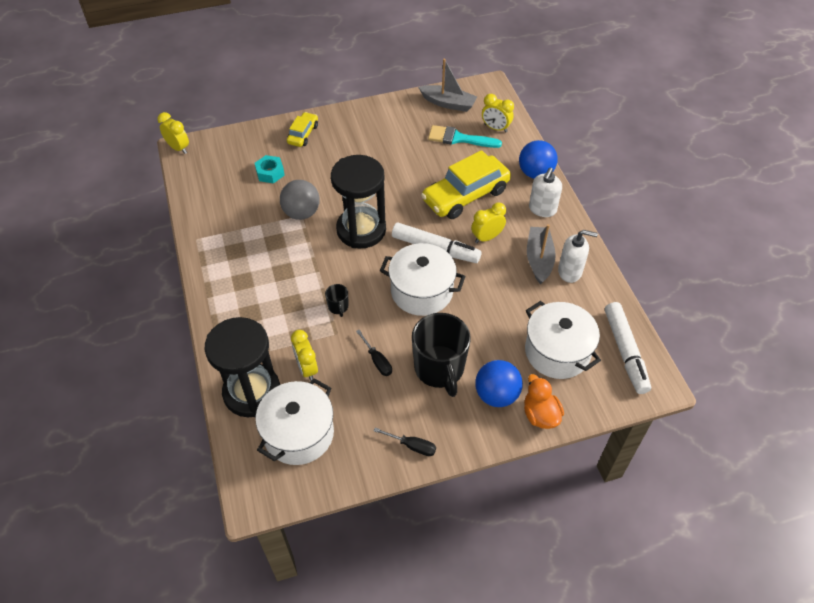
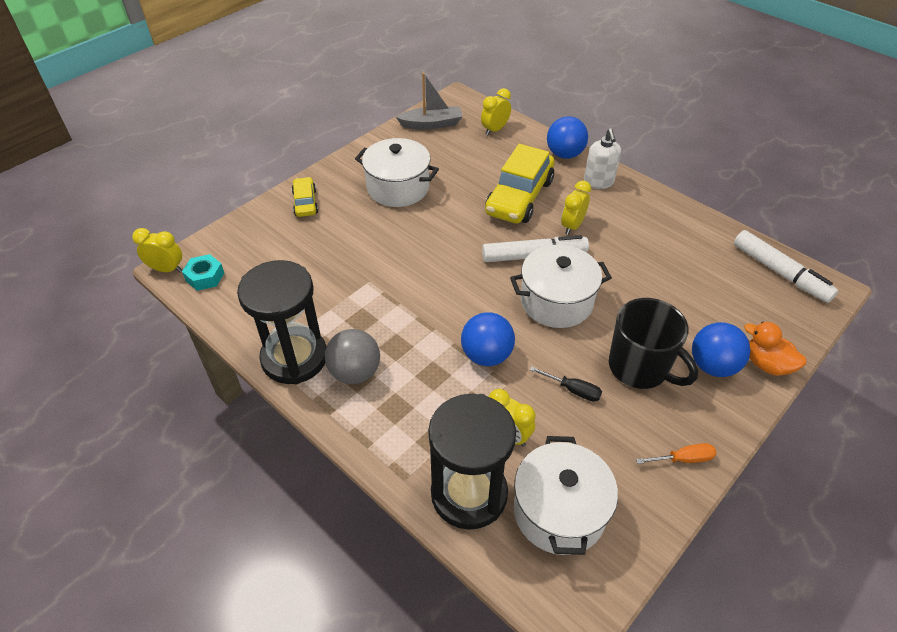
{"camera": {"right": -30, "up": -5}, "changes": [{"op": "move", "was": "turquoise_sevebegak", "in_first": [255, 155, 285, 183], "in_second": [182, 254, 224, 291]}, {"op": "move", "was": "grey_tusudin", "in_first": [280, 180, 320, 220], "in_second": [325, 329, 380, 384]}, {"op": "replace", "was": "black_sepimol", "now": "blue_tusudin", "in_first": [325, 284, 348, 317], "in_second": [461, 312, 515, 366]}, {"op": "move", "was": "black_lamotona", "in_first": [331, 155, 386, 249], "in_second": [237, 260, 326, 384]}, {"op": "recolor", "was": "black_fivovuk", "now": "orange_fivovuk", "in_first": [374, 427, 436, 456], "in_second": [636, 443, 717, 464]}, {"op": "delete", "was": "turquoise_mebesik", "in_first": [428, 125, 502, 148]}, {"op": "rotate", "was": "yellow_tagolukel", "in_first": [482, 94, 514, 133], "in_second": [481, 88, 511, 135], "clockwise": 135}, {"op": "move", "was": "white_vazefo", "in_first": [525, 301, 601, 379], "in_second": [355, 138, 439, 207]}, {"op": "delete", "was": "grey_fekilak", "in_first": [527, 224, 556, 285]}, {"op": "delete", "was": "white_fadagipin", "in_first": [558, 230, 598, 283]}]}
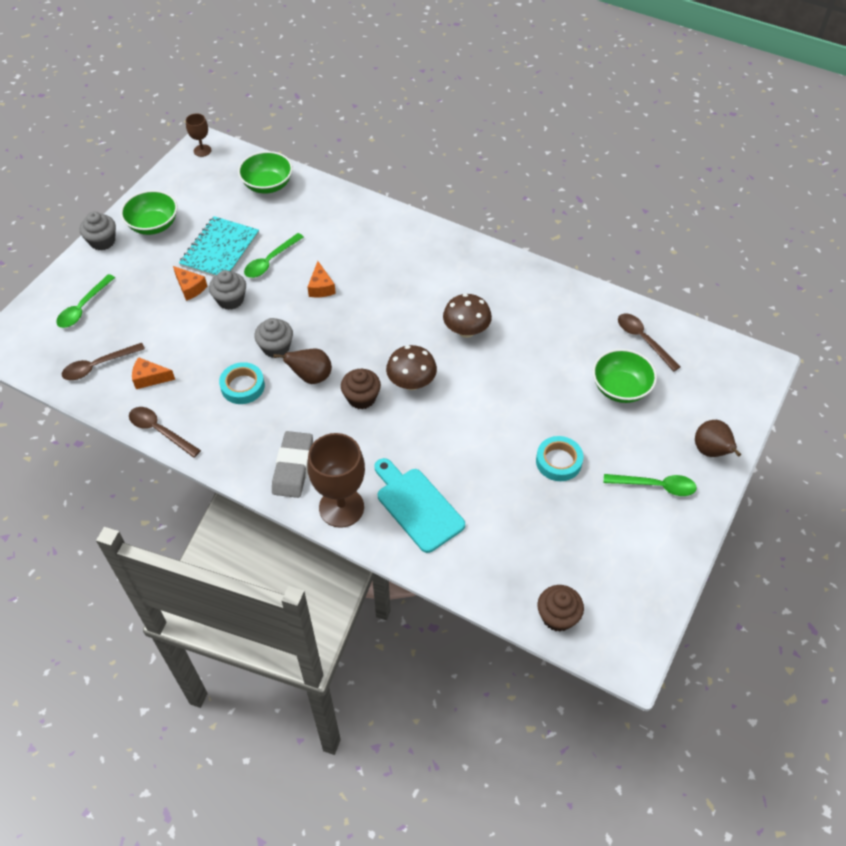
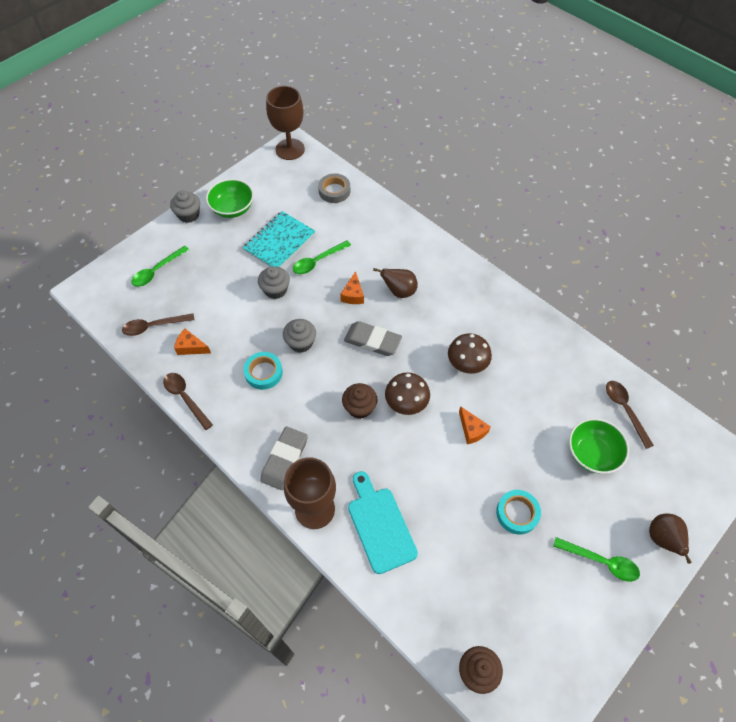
{"camera": {"right": 15, "up": 5}, "changes": [{"op": "move", "was": "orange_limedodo", "in_first": [173, 266, 207, 301], "in_second": [459, 406, 491, 444]}, {"op": "resize", "was": "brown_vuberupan", "in_first": [186, 113, 211, 157], "in_second": [266, 86, 305, 160], "ratio": 1.96}, {"op": "replace", "was": "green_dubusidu", "now": "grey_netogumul", "in_first": [238, 151, 293, 194], "in_second": [318, 173, 350, 203]}, {"op": "move", "was": "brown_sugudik", "in_first": [273, 349, 332, 384], "in_second": [373, 268, 418, 298]}, {"op": "insert", "now": "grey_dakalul", "in_second": [344, 321, 402, 356]}]}
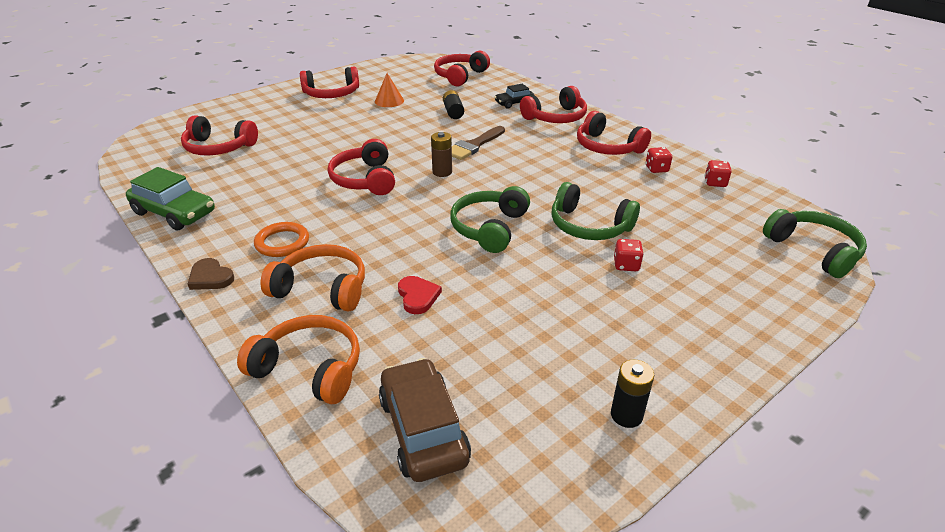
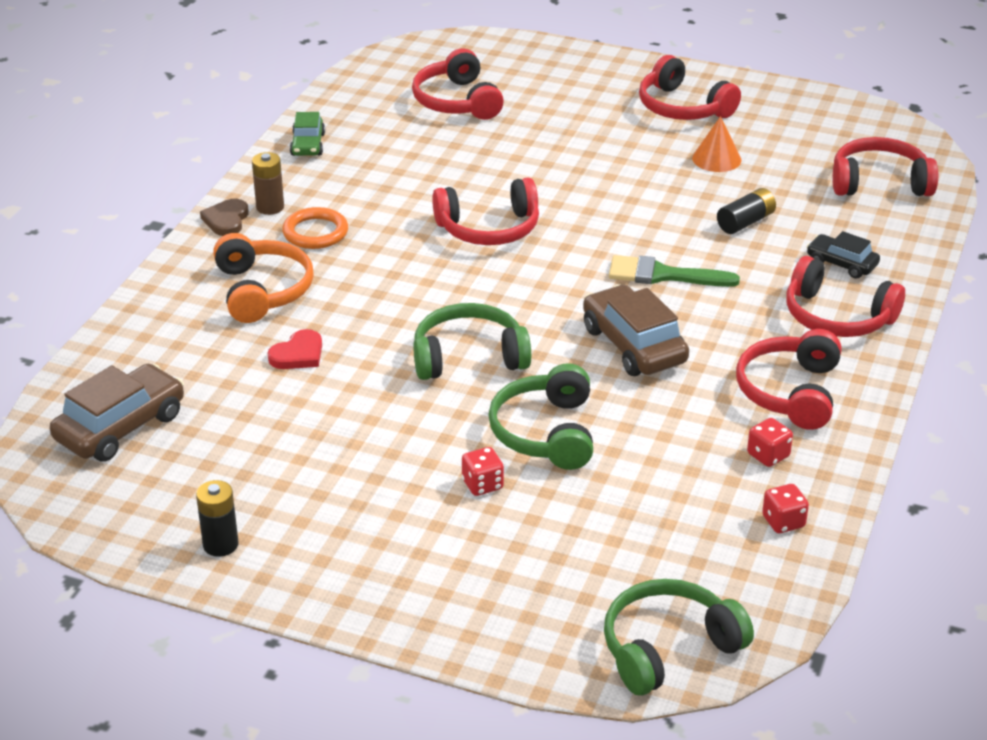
{"camera": {"right": 60, "up": 0}, "changes": [{"op": "resize", "was": "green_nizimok", "in_first": [126, 167, 215, 231], "in_second": [290, 112, 325, 156], "ratio": 0.58}, {"op": "delete", "was": "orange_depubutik", "in_first": [237, 315, 360, 404]}, {"op": "rotate", "was": "red_depubutik", "in_first": [328, 139, 395, 195], "in_second": [432, 177, 539, 245], "clockwise": -150}, {"op": "move", "was": "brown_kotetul", "in_first": [431, 132, 452, 177], "in_second": [252, 152, 284, 215]}, {"op": "recolor", "was": "brown_mebesik", "now": "green_mebesik", "in_first": [452, 126, 505, 160], "in_second": [609, 255, 740, 287]}, {"op": "rotate", "was": "green_depubutik", "in_first": [763, 209, 867, 278], "in_second": [604, 579, 754, 696], "clockwise": -150}, {"op": "insert", "now": "brown_nizimok", "in_second": [583, 285, 689, 376]}]}
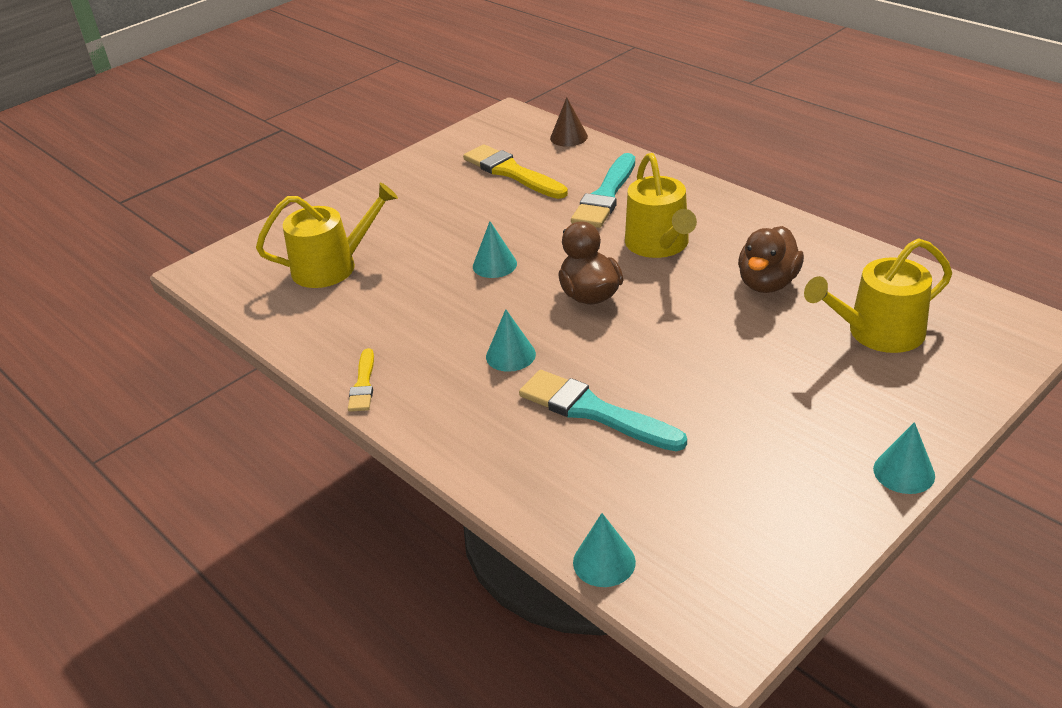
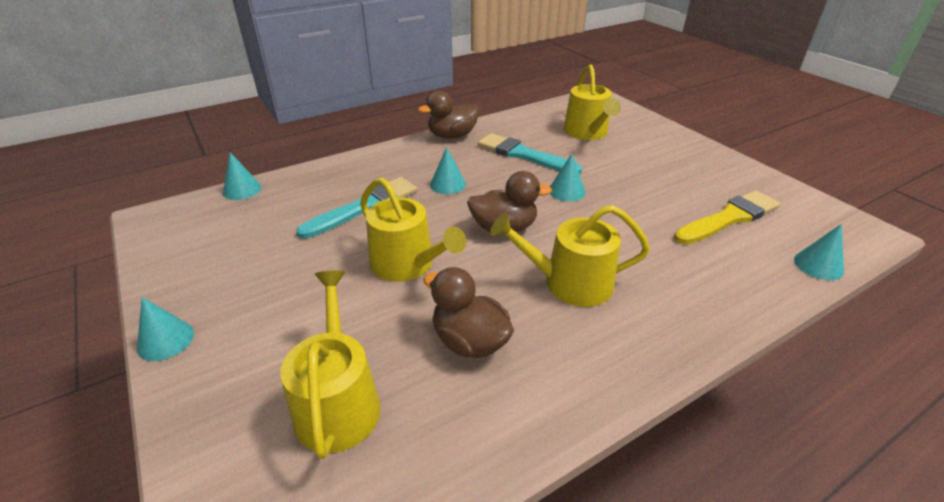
{"camera": {"right": 100, "up": 0}, "changes": [{"op": "replace", "was": "yellow_mebesik", "now": "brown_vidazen", "in_first": [348, 348, 374, 412], "in_second": [418, 91, 479, 139]}, {"op": "recolor", "was": "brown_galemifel", "now": "turquoise_galemifel", "in_first": [550, 97, 588, 147], "in_second": [794, 224, 844, 280]}, {"op": "move", "was": "turquoise_mebesik", "in_first": [571, 153, 635, 228], "in_second": [478, 133, 582, 175]}, {"op": "insert", "now": "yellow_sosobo", "in_second": [360, 177, 466, 281]}]}
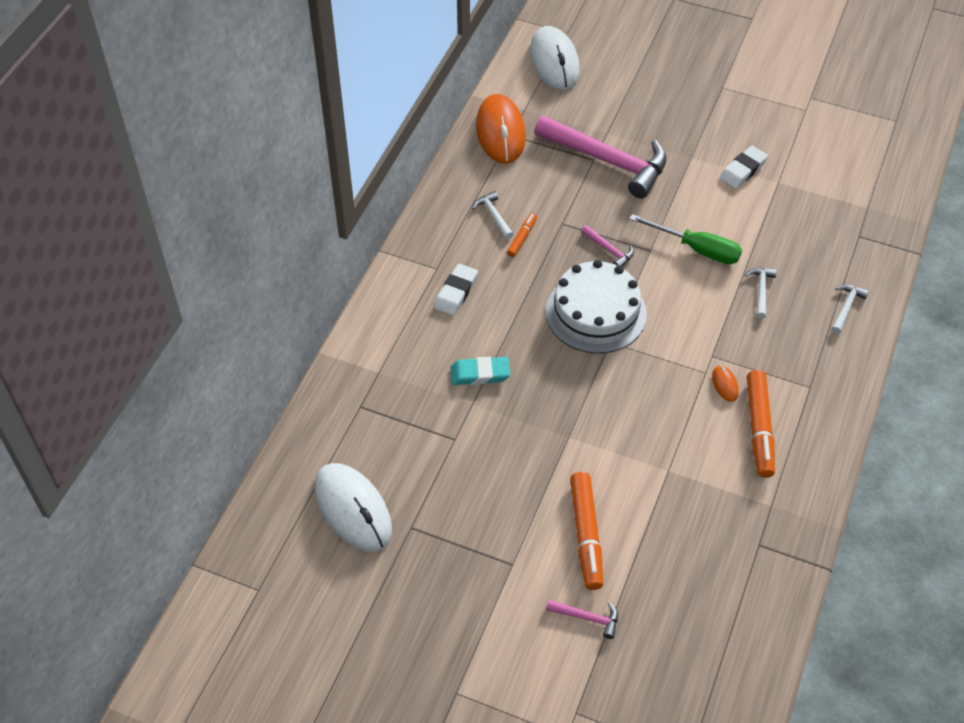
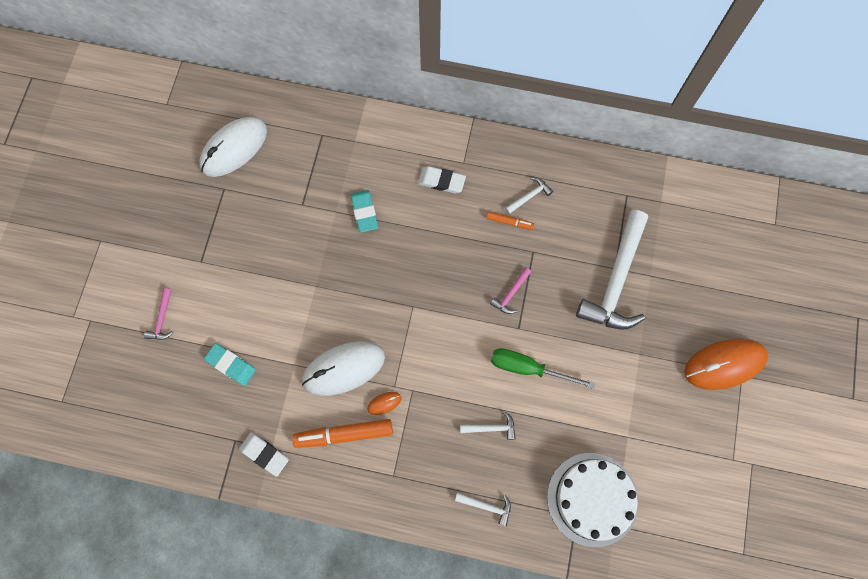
{"camera": {"right": 80, "up": 20}, "changes": [{"op": "move", "was": "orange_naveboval", "in_first": [476, 94, 526, 164], "in_second": [684, 339, 768, 390]}, {"op": "move", "was": "white_naveboval", "in_first": [530, 26, 580, 90], "in_second": [302, 341, 385, 396]}, {"op": "recolor", "was": "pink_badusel", "now": "white_badusel", "in_first": [534, 115, 667, 198], "in_second": [576, 210, 648, 329]}, {"op": "move", "was": "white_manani", "in_first": [546, 260, 647, 354], "in_second": [547, 453, 639, 547]}, {"op": "delete", "was": "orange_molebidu", "in_first": [570, 472, 603, 590]}, {"op": "rotate", "was": "green_fivovuk", "in_first": [629, 214, 742, 264], "in_second": [491, 348, 595, 389], "clockwise": 90}, {"op": "move", "was": "white_dakalul", "in_first": [719, 146, 768, 189], "in_second": [239, 432, 289, 477]}, {"op": "insert", "now": "turquoise_dakalul", "in_second": [204, 343, 256, 386]}]}
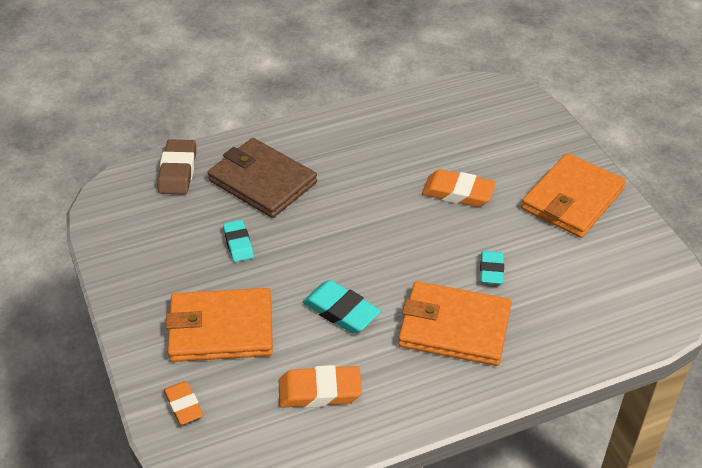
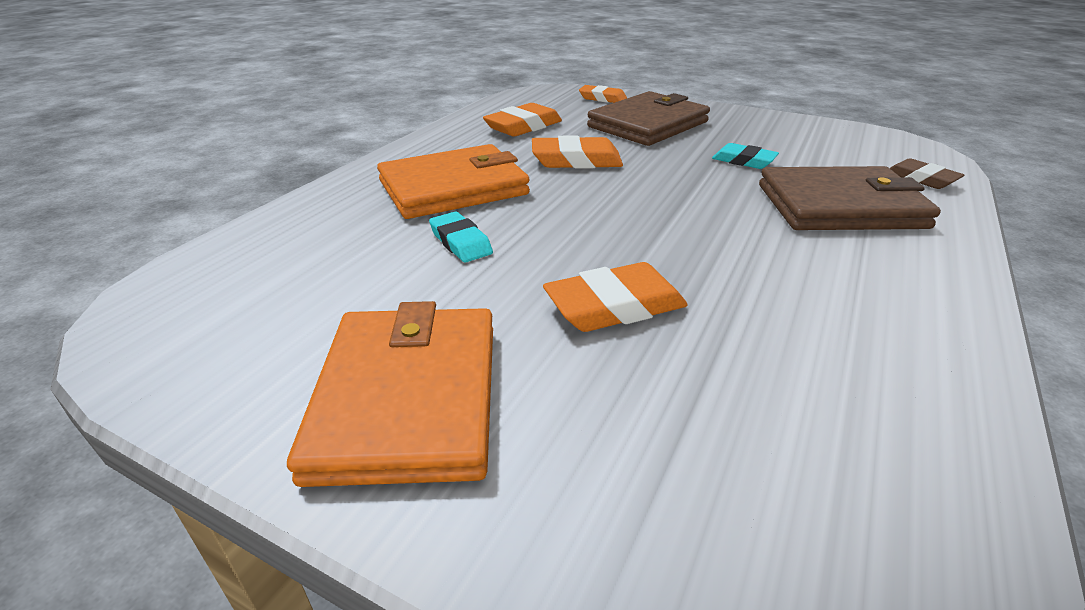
{"camera": {"right": 140, "up": -10}, "changes": [{"op": "resize", "was": "brown_dakalul", "in_first": [158, 139, 196, 195], "in_second": [890, 158, 964, 189], "ratio": 0.66}, {"op": "recolor", "was": "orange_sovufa", "now": "brown_sovufa", "in_first": [166, 288, 273, 362], "in_second": [587, 91, 710, 146]}, {"op": "recolor", "was": "turquoise_dakalul", "now": "orange_dakalul", "in_first": [302, 280, 381, 334], "in_second": [532, 135, 623, 169]}]}
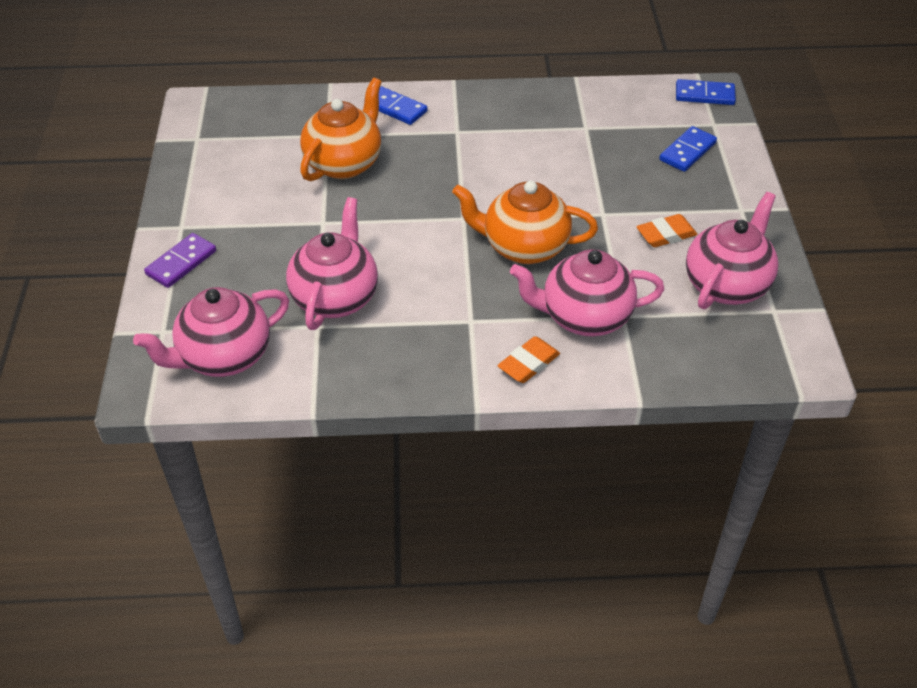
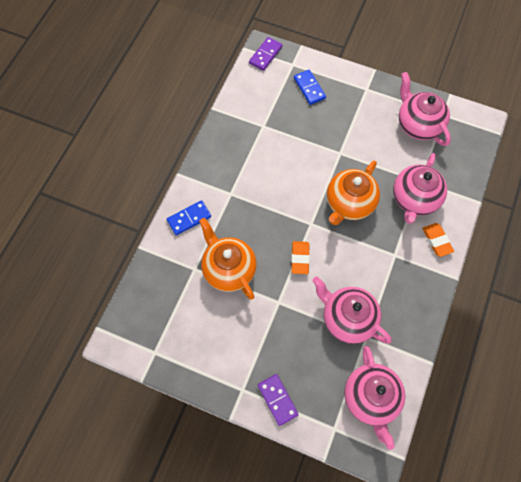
{"camera": {"right": -65, "up": 20}, "changes": [{"op": "move", "was": "orange_dakalul", "in_first": [637, 214, 697, 247], "in_second": [291, 241, 310, 274]}, {"op": "recolor", "was": "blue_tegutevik", "now": "purple_tegutevik", "in_first": [676, 79, 736, 105], "in_second": [249, 37, 282, 71]}]}
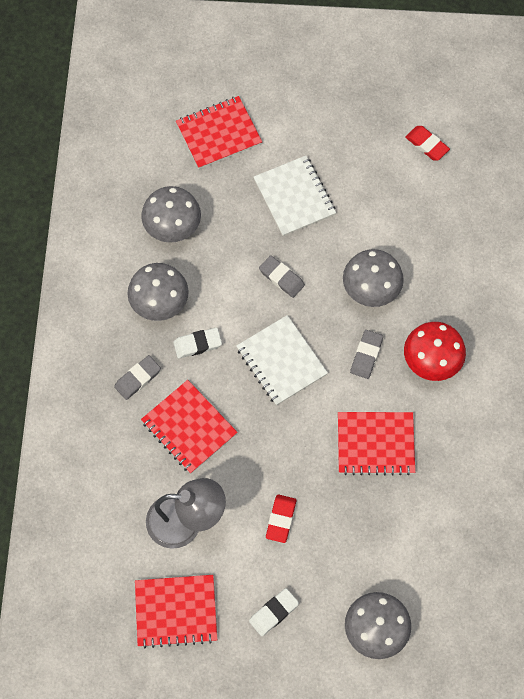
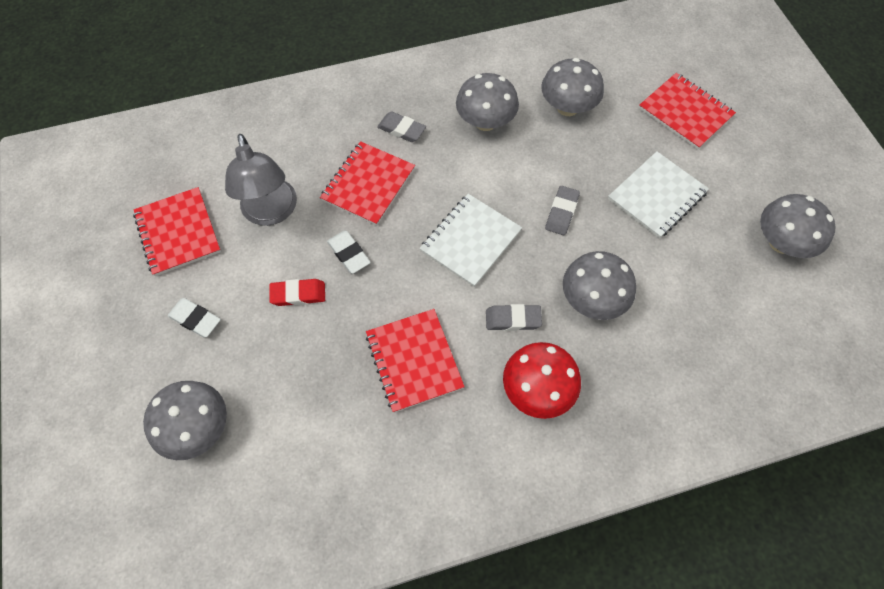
{"camera": {"right": 70, "up": -5}, "changes": [{"op": "move", "was": "white_dakalul", "in_first": [173, 328, 222, 358], "in_second": [327, 230, 371, 274]}, {"op": "delete", "was": "red_dakalul", "in_first": [405, 126, 450, 161]}, {"op": "insert", "now": "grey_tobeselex", "in_second": [760, 194, 836, 258]}]}
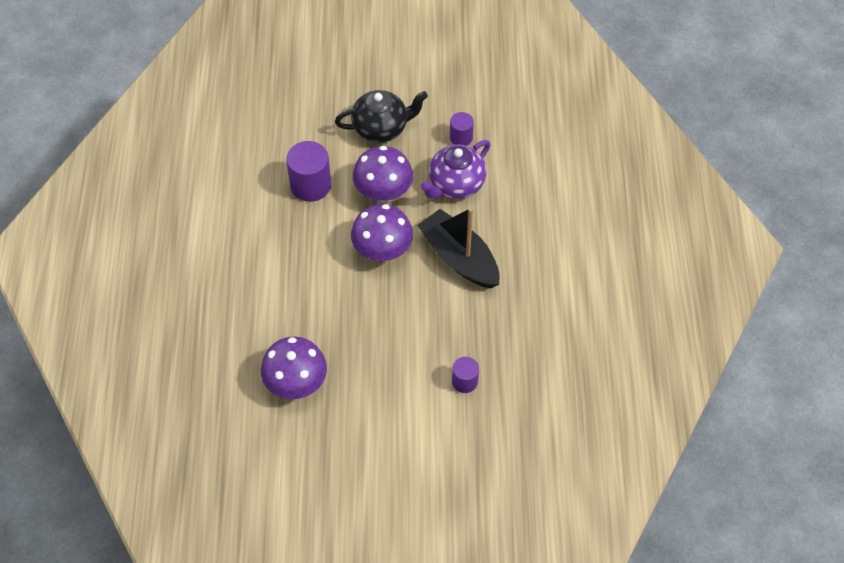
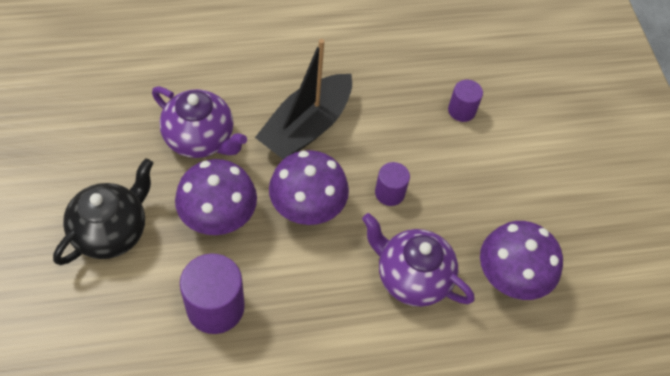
{"camera": {"right": -105, "up": 0}, "changes": [{"op": "rotate", "was": "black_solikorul", "in_first": [335, 90, 428, 143], "in_second": [53, 158, 153, 265], "clockwise": 60}, {"op": "move", "was": "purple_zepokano", "in_first": [450, 112, 474, 146], "in_second": [375, 162, 410, 206]}, {"op": "insert", "now": "purple_solikorul", "in_second": [362, 213, 475, 307]}]}
